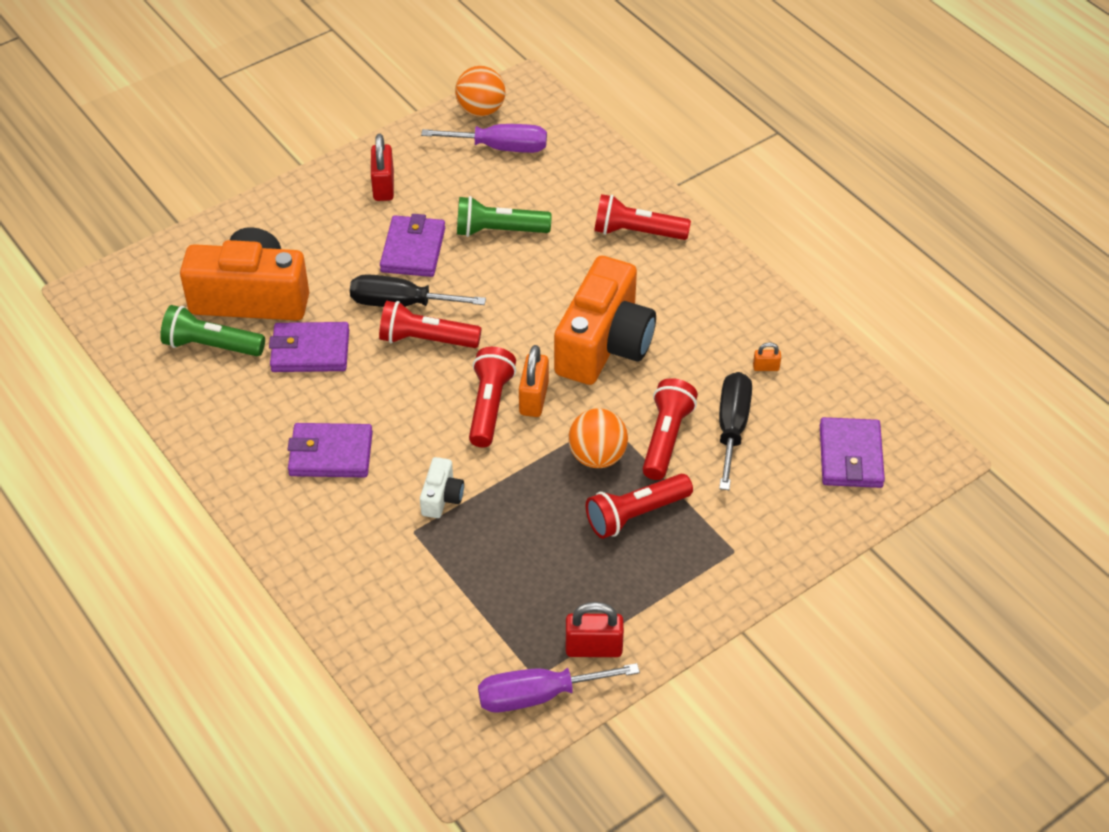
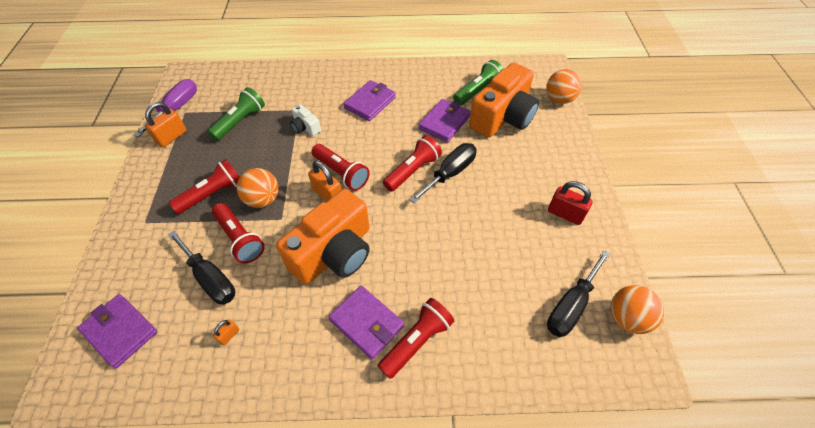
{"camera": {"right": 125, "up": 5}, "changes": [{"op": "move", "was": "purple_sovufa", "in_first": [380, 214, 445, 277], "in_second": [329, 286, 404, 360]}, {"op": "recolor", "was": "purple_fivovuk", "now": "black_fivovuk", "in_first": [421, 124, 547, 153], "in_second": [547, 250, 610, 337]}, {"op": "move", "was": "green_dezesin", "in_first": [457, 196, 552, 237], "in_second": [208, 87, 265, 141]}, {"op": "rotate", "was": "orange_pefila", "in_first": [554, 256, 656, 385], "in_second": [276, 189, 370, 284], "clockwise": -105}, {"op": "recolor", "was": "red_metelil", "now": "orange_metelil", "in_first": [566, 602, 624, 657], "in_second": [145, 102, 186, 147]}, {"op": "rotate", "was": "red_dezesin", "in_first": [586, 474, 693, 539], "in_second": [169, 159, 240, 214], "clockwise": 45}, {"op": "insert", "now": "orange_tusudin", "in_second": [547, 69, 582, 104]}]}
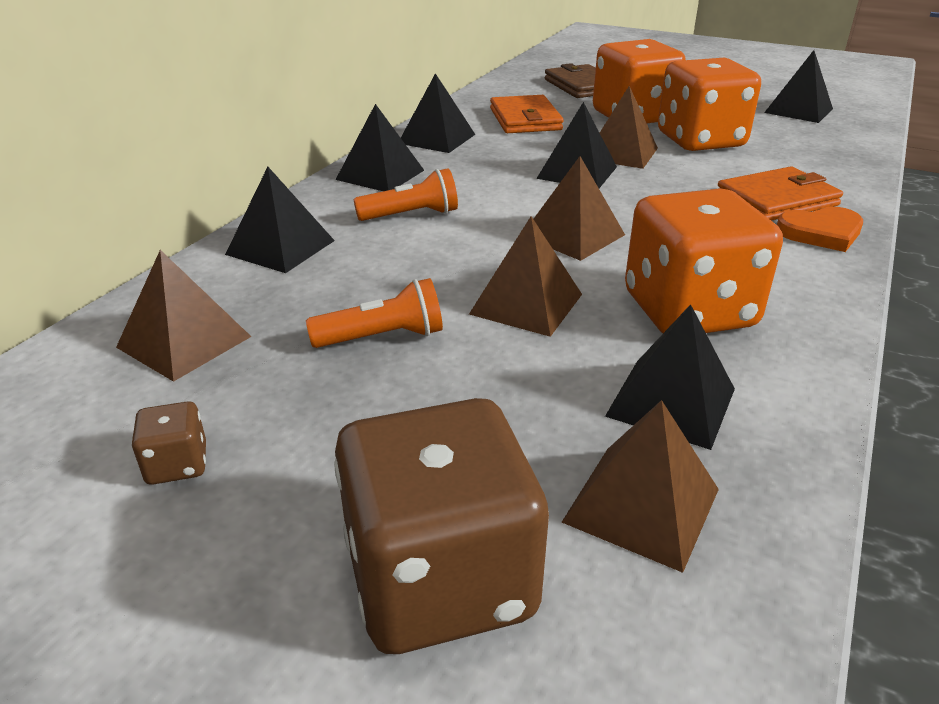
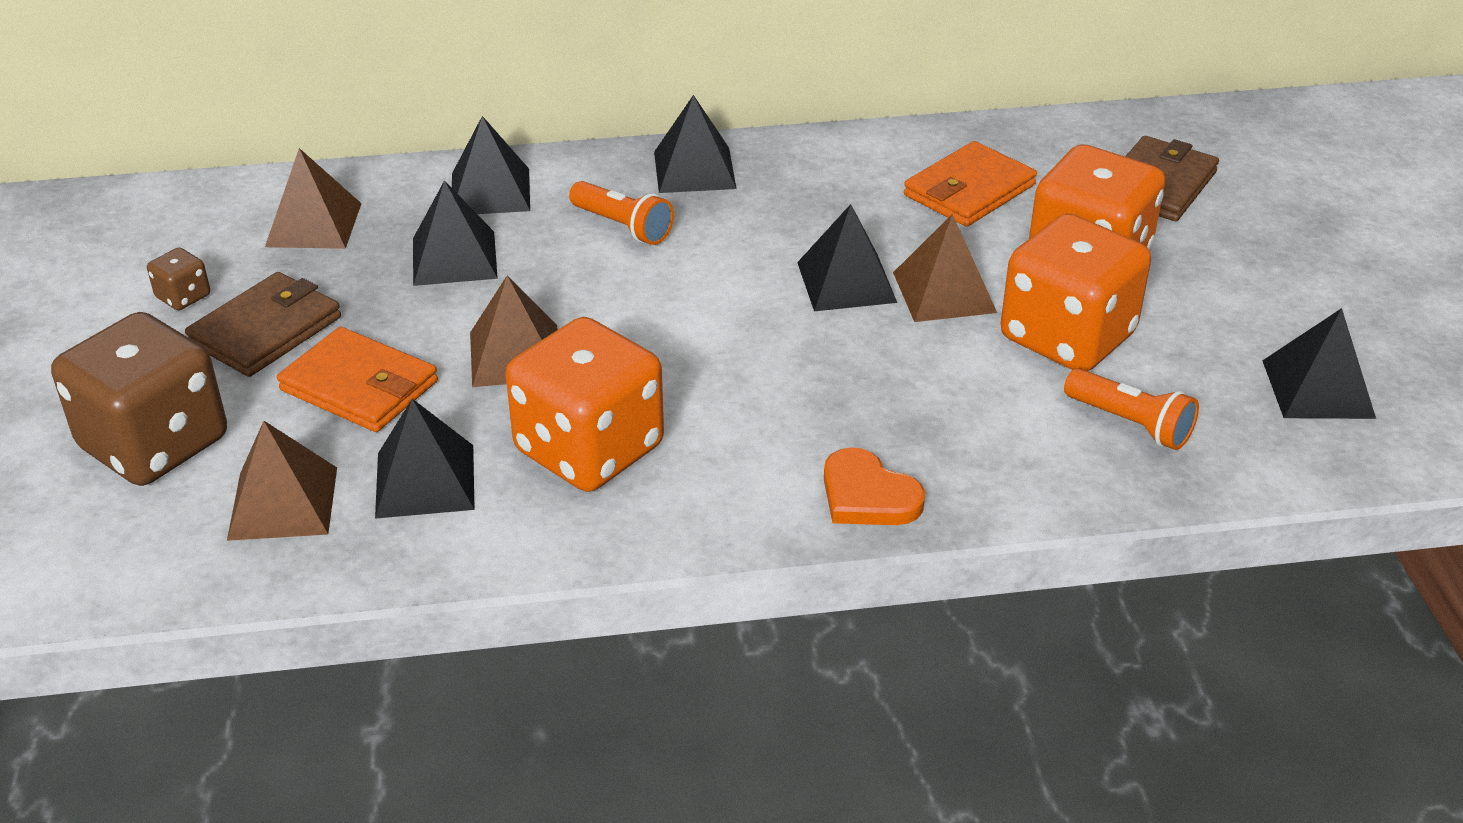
{"camera": {"right": 55, "up": 5}, "changes": [{"op": "move", "was": "orange_dezesin", "in_first": [306, 278, 443, 348], "in_second": [1064, 368, 1199, 450]}, {"op": "move", "was": "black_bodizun", "in_first": [401, 73, 476, 153], "in_second": [413, 180, 498, 286]}, {"op": "delete", "was": "brown_bodizun", "in_first": [534, 156, 625, 261]}, {"op": "move", "was": "orange_sovufa", "in_first": [718, 167, 843, 221], "in_second": [277, 327, 438, 432]}, {"op": "insert", "now": "brown_sovufa", "in_second": [185, 272, 341, 377]}]}
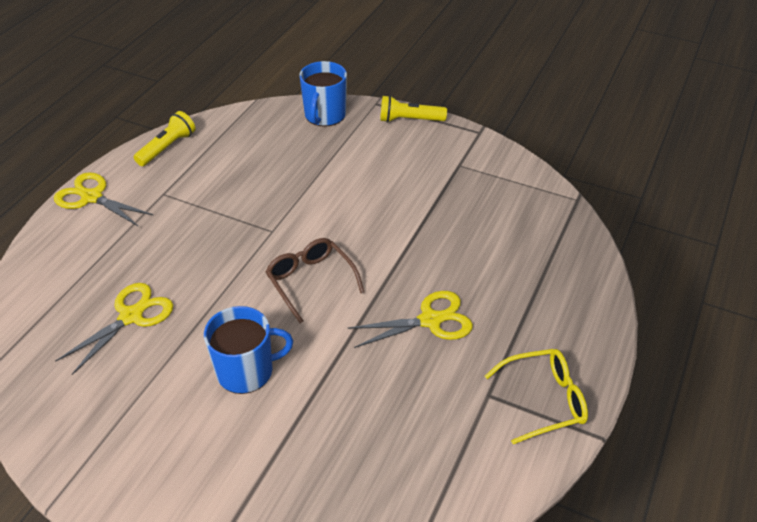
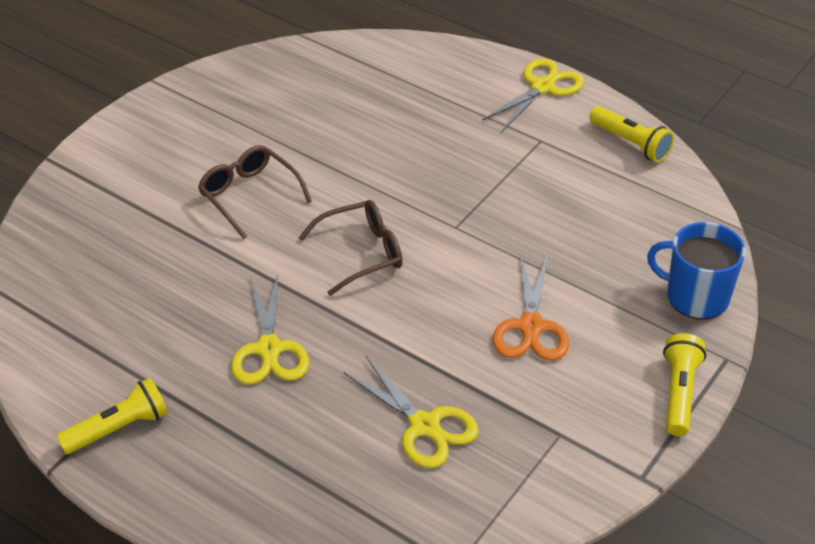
{"camera": {"right": 100, "up": 0}, "changes": [{"op": "move", "was": "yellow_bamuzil", "in_first": [55, 283, 173, 375], "in_second": [344, 356, 479, 468]}, {"op": "replace", "was": "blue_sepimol", "now": "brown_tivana", "in_first": [204, 306, 293, 394], "in_second": [198, 145, 312, 239]}, {"op": "replace", "was": "yellow_tivana", "now": "yellow_dezesin", "in_first": [485, 349, 588, 444], "in_second": [57, 378, 168, 454]}, {"op": "insert", "now": "orange_bamuzil", "in_second": [493, 254, 569, 361]}]}
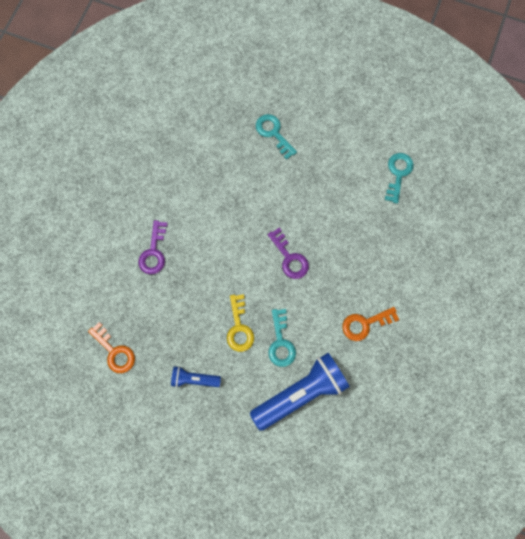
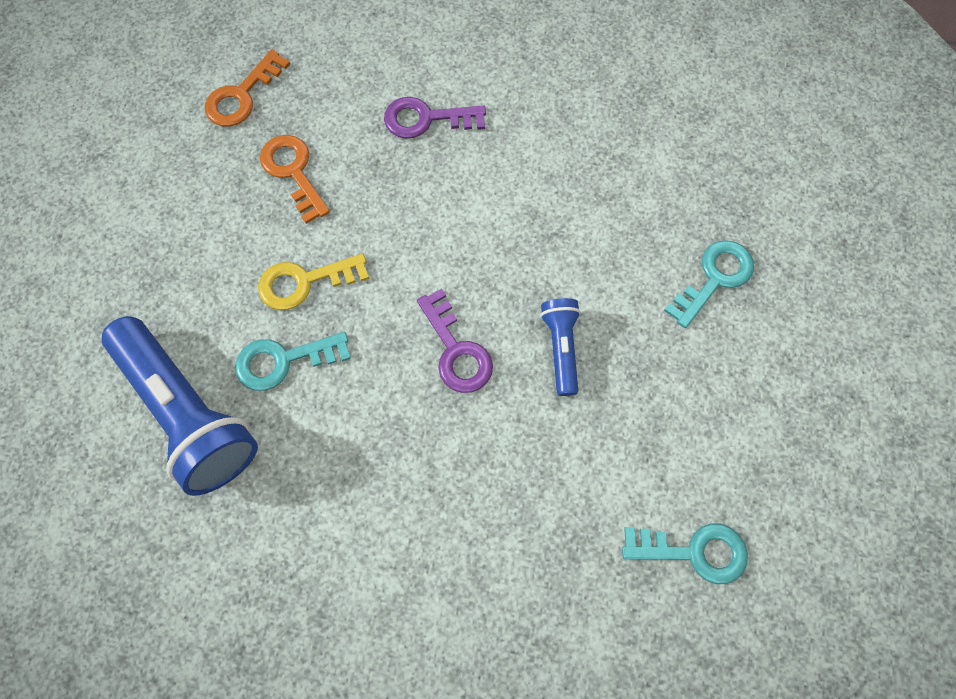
{"camera": {"right": 80, "up": -5}, "changes": [{"op": "move", "was": "blue_dezesin", "in_first": [171, 366, 221, 388], "in_second": [540, 298, 581, 396]}, {"op": "rotate", "was": "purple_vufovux", "in_first": [268, 228, 309, 279], "in_second": [417, 289, 493, 393], "clockwise": -75}, {"op": "move", "was": "orange_vufovux", "in_first": [342, 307, 399, 341], "in_second": [260, 135, 330, 224]}]}
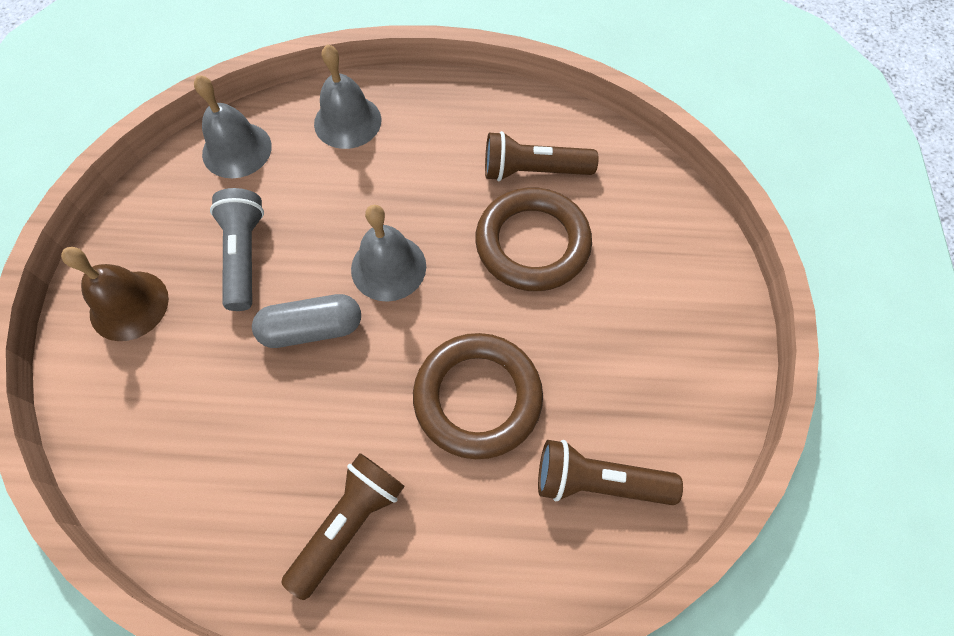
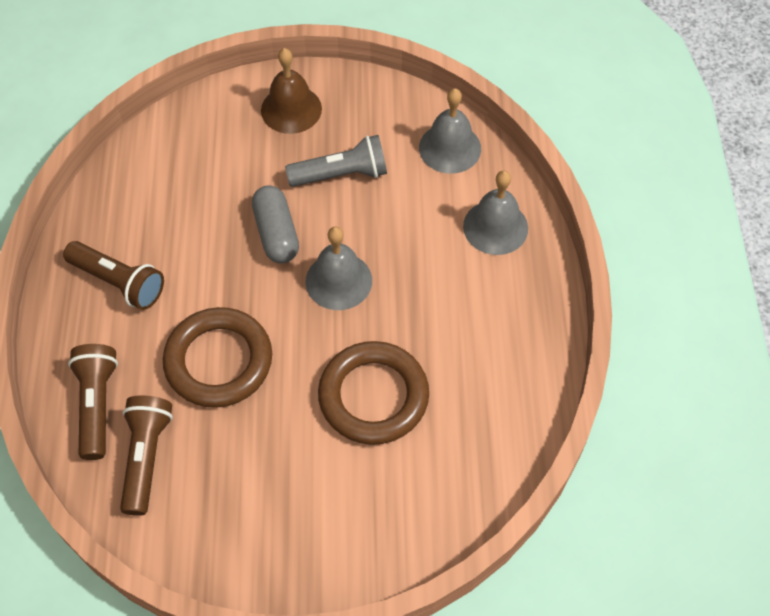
{"camera": {"right": 85, "up": -5}, "changes": [{"op": "move", "was": "brown_dezesin", "in_first": [485, 131, 599, 181], "in_second": [68, 344, 118, 460]}]}
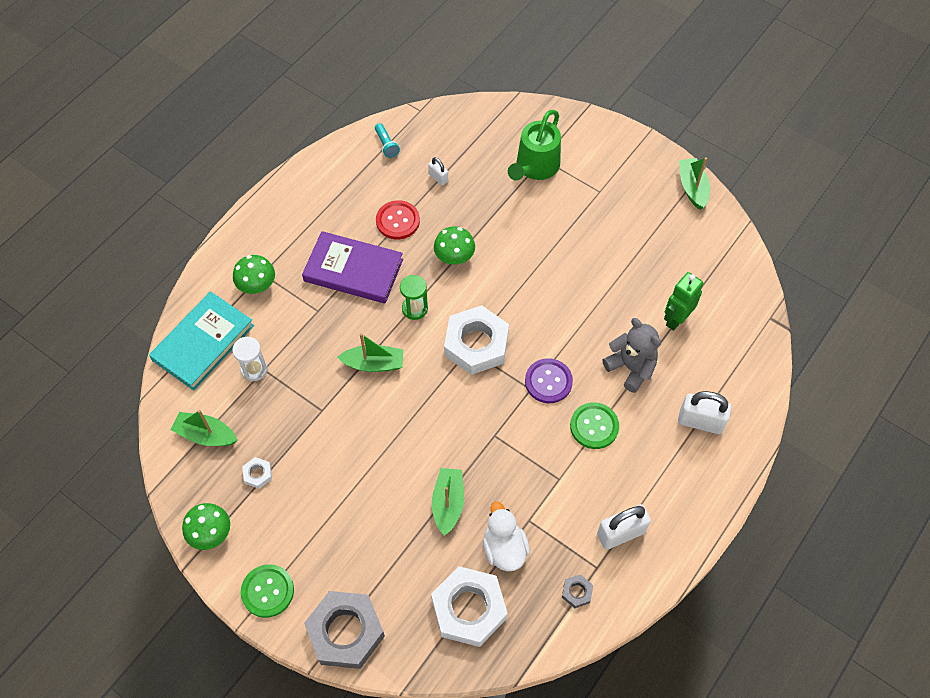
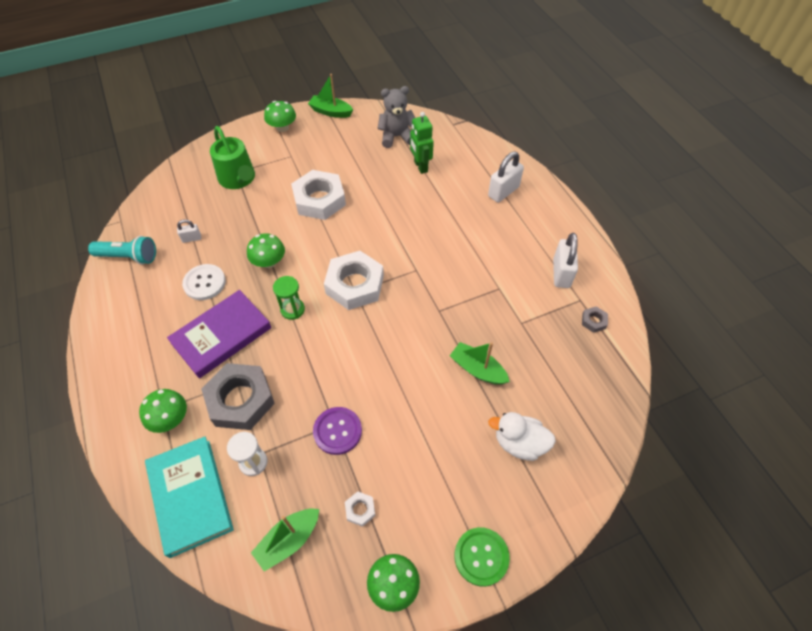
{"camera": {"right": -60, "up": -5}, "changes": [{"op": "move", "was": "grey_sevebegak", "in_first": [304, 591, 385, 669], "in_second": [201, 363, 275, 430]}, {"op": "delete", "was": "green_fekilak", "in_first": [337, 333, 403, 372]}, {"op": "resize", "was": "turquoise_dezesin", "in_first": [375, 123, 400, 158], "in_second": [88, 236, 156, 265], "ratio": 1.67}, {"op": "recolor", "was": "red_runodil", "now": "white_runodil", "in_first": [376, 200, 420, 240], "in_second": [182, 264, 226, 300]}, {"op": "move", "was": "white_sevebegak", "in_first": [431, 566, 508, 647], "in_second": [291, 170, 346, 220]}, {"op": "move", "was": "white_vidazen", "in_first": [483, 501, 530, 571], "in_second": [488, 412, 556, 461]}, {"op": "move", "was": "purple_runodil", "in_first": [525, 358, 573, 403], "in_second": [313, 407, 362, 455]}, {"op": "delete", "was": "green_runodil", "in_first": [570, 402, 619, 449]}, {"op": "move", "was": "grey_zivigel", "in_first": [602, 318, 661, 393], "in_second": [378, 86, 415, 148]}, {"op": "insert", "now": "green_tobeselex", "in_second": [264, 101, 296, 132]}]}
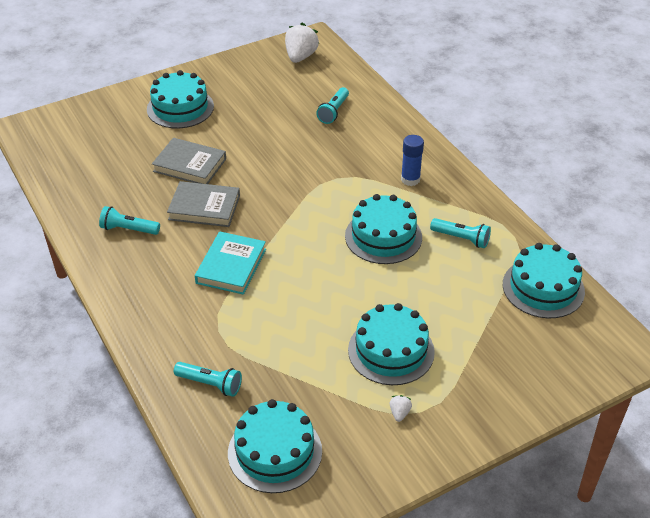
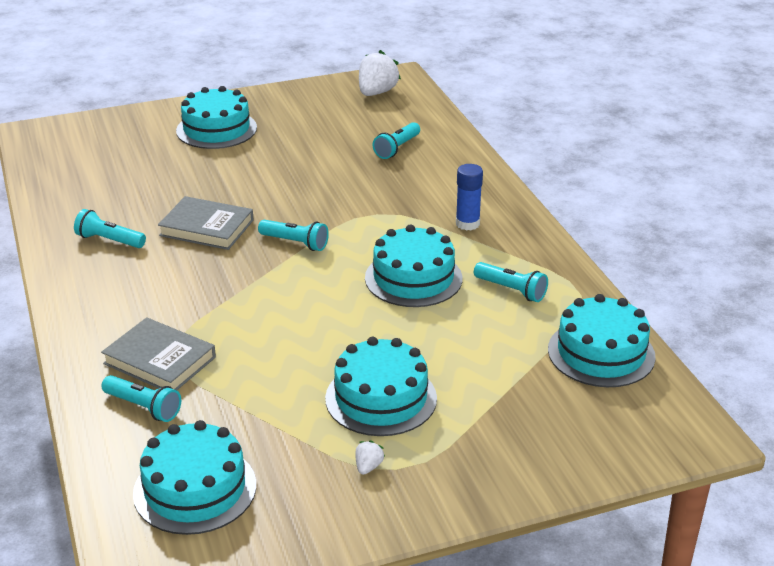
{"camera": {"right": 10, "up": -10}, "changes": [{"op": "move", "was": "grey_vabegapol", "in_first": [152, 138, 226, 184], "in_second": [101, 317, 216, 390]}, {"op": "delete", "was": "turquoise_vabegapol", "in_first": [195, 231, 266, 295]}, {"op": "insert", "now": "turquoise_dezesin", "in_second": [258, 220, 329, 251]}]}
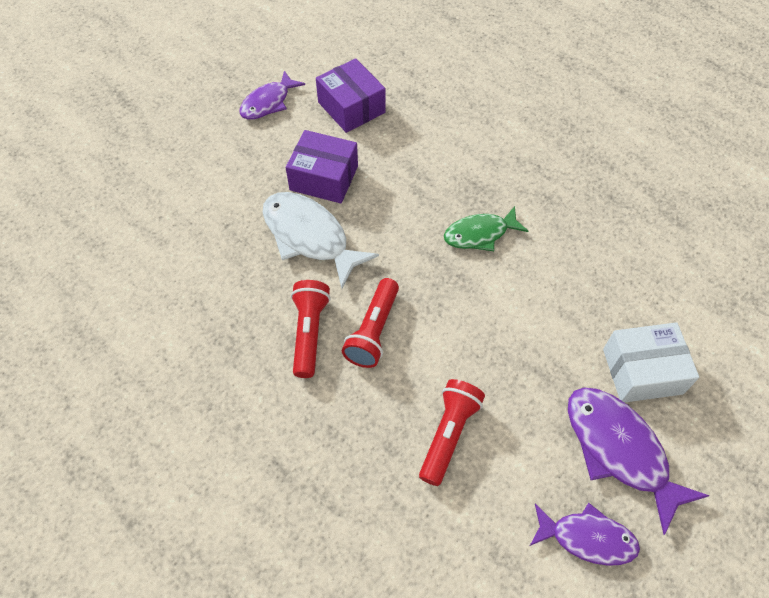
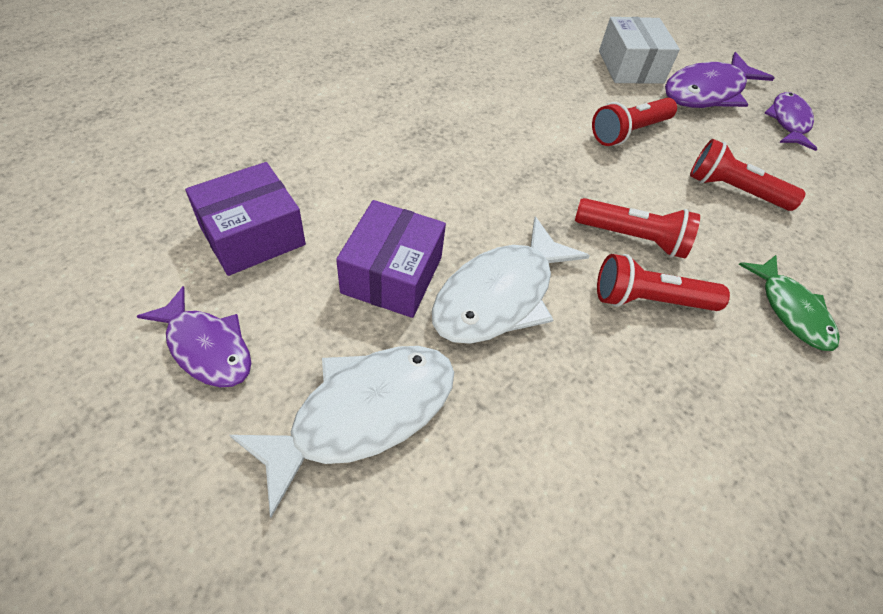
{"camera": {"right": -95, "up": -5}, "changes": [{"op": "move", "was": "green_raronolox", "in_first": [444, 206, 528, 251], "in_second": [739, 255, 840, 351]}, {"op": "insert", "now": "white_raronolox", "in_second": [229, 346, 454, 517]}, {"op": "insert", "now": "red_dezesin", "in_second": [592, 98, 677, 146]}]}
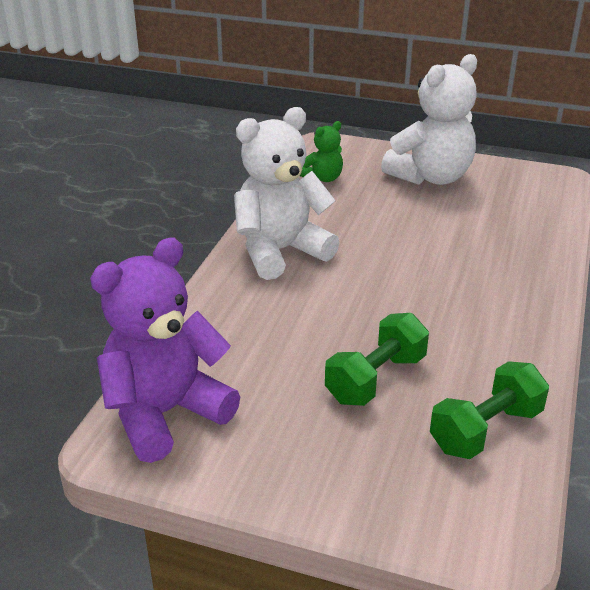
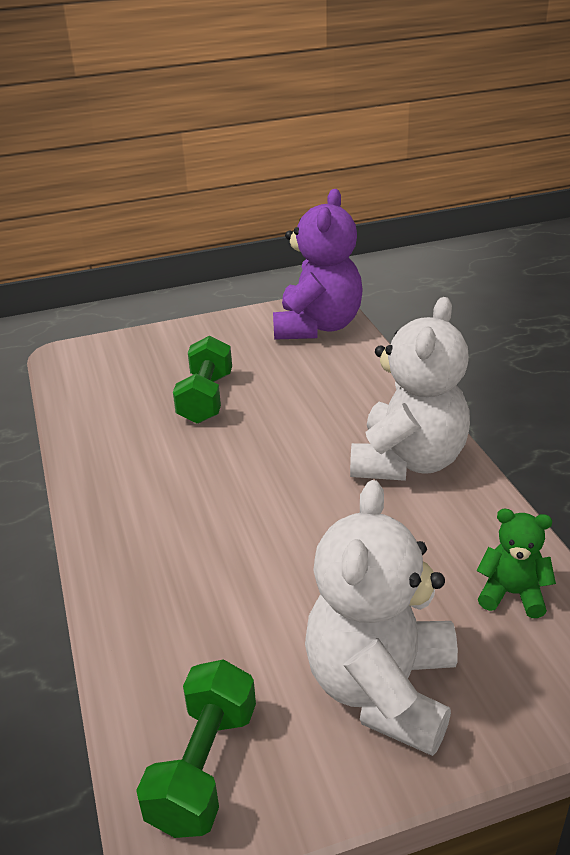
{"camera": {"right": 145, "up": 0}, "changes": [{"op": "rotate", "was": "green_zivigel", "in_first": [300, 121, 343, 182], "in_second": [477, 509, 556, 618], "clockwise": 90}, {"op": "move", "was": "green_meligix", "in_first": [430, 361, 549, 459], "in_second": [136, 659, 256, 838]}]}
